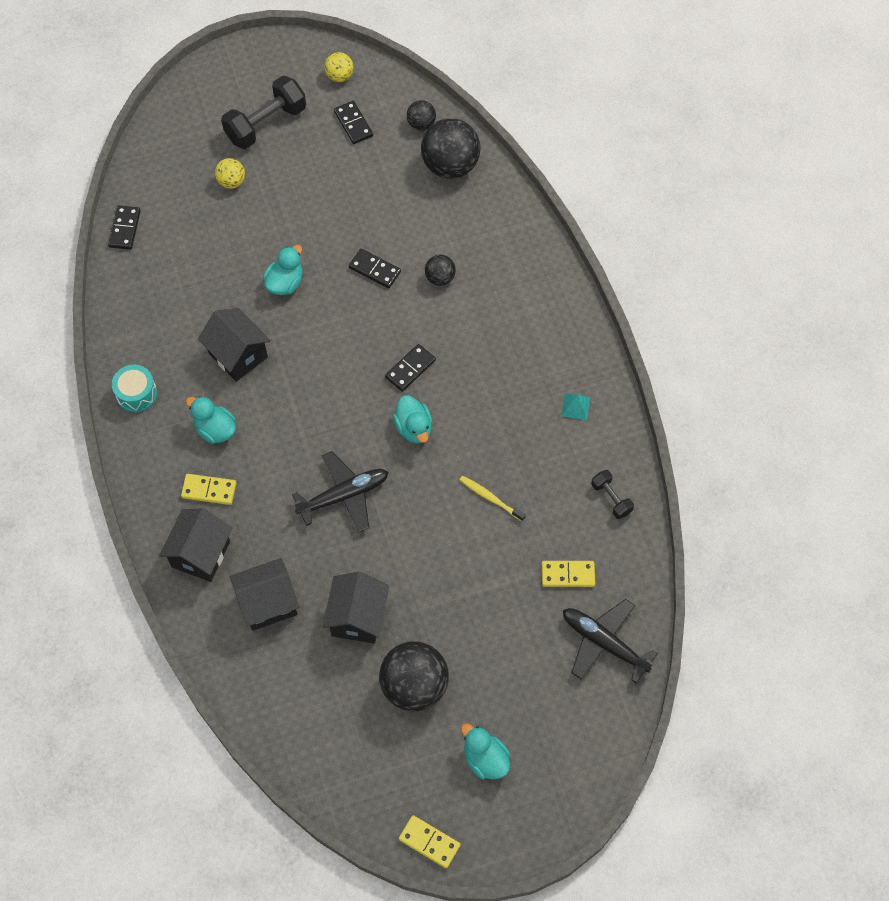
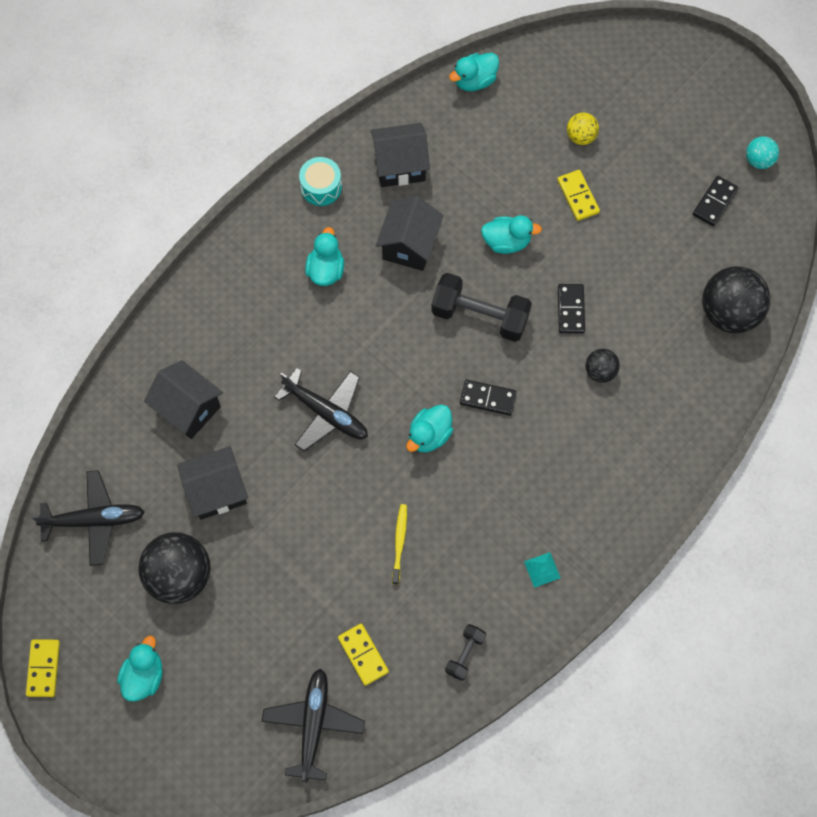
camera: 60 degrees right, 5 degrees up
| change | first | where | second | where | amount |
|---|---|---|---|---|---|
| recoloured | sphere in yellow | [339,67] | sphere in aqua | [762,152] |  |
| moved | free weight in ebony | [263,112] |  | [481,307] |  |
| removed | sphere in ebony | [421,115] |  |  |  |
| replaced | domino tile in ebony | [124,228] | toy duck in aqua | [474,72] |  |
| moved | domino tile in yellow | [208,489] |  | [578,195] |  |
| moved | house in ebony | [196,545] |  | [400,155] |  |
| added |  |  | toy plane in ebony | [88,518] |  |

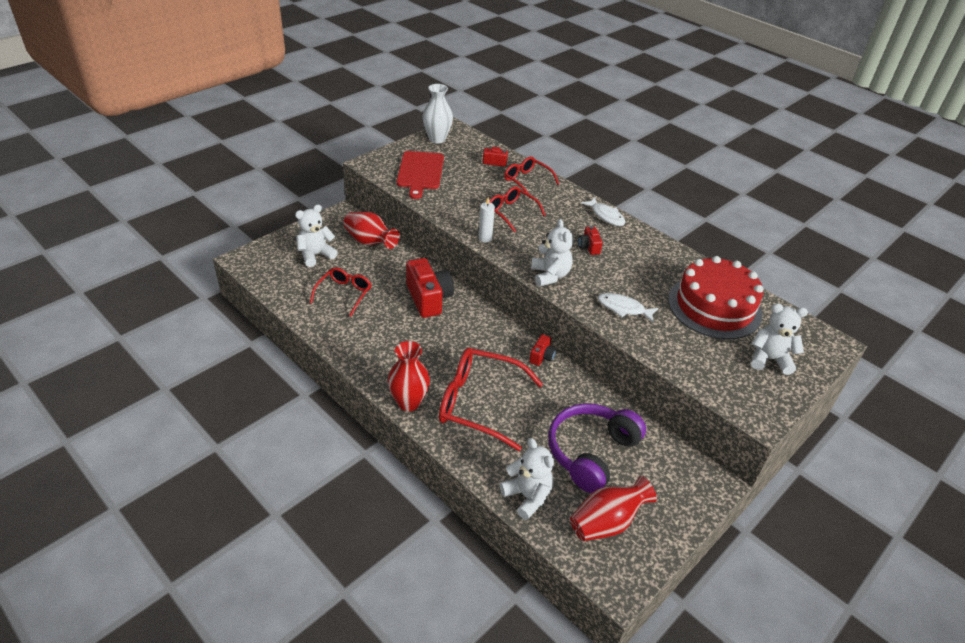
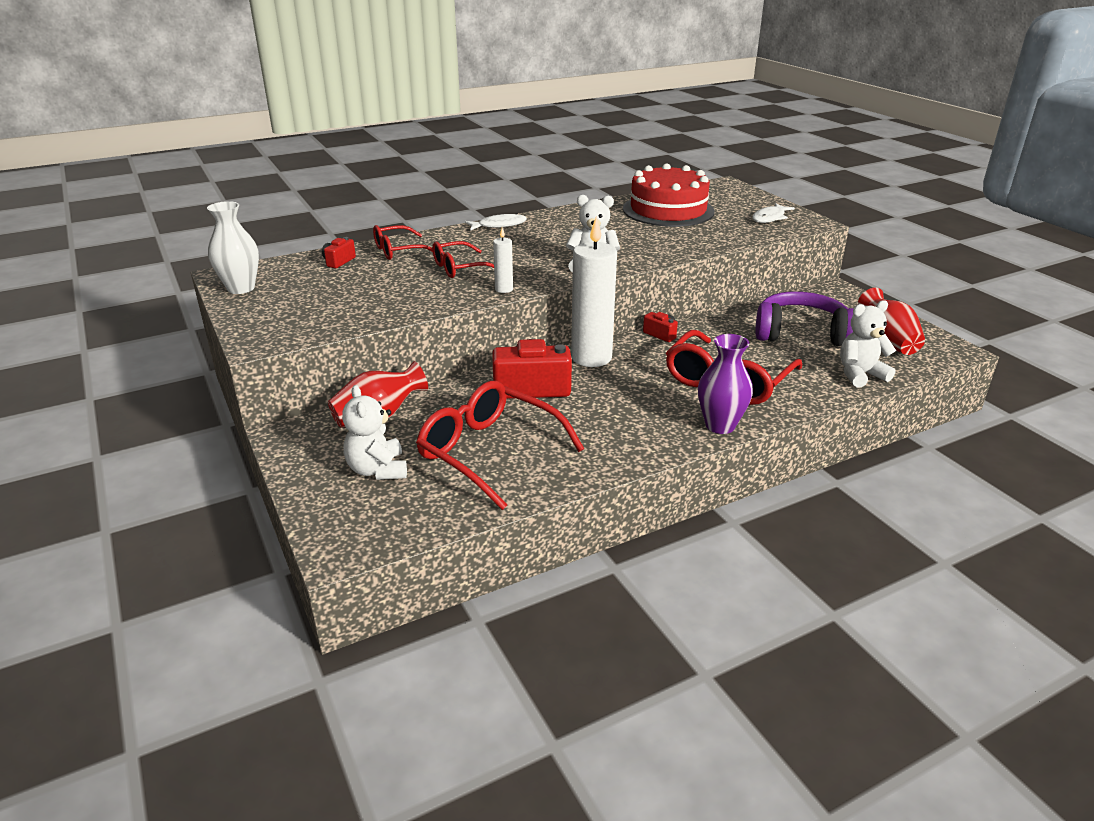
camera: 70 degrees left, 10 degrees down
| change | first | where | second | where | amount |
|---|---|---|---|---|---|
| removed | chopping board in red | [420,175] |  |  |  |
| removed | compact camera in red | [590,240] |  |  |  |
| resized | spectacles in red | [341,292] |  | [500,445] | x1.71 |
| moved | fish in pure white | [628,307] |  | [773,213] |  |
| removed | teddy in pure white | [779,339] |  |  |  |
| recoloured | vase in red | [409,376] | vase in violet | [725,384] |  |
| turned | over-ear headphones in violet | [597,448] |  | [804,318] | 135 degrees clockwise |
| added |  |  | candle in pure white | [594,291] |  |

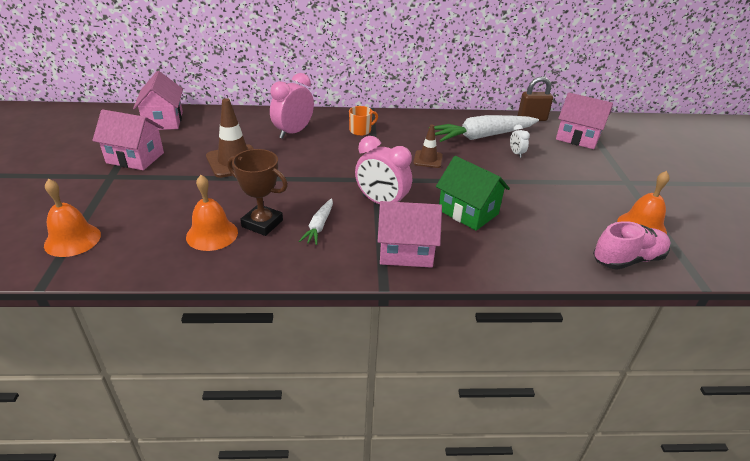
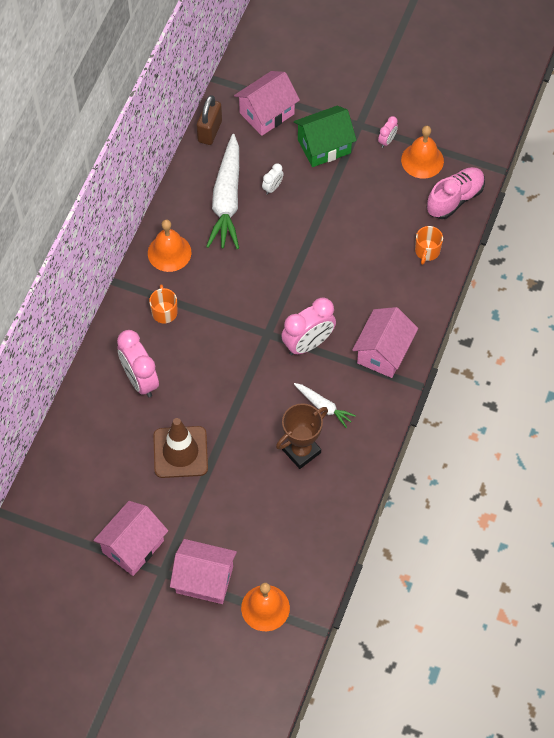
camera: 65 degrees left, 25 degrees up
| change | first | where | second | where | amount |
|---|---|---|---|---|---|
| moved | house in pink | [158,100] |  | [203,571] |  |
| removed | traffic cone in russet | [428,146] |  |  |  |
| turned | bedside clock in pure white | [520,141] |  | [272,179] | 60 degrees counterclockwise |
| moved | house in leaf-green | [473,193] |  | [325,136] |  |
| moved | bell in orange-coloured | [212,213] |  | [169,246] |  |
| turned | lace-up shoe in pink | [631,245] |  | [456,193] | 45 degrees clockwise |
| added |  |  | bedside clock in pink | [388,132] |  |
| added |  |  | tea mug in orange-coloured | [429,245] |  |

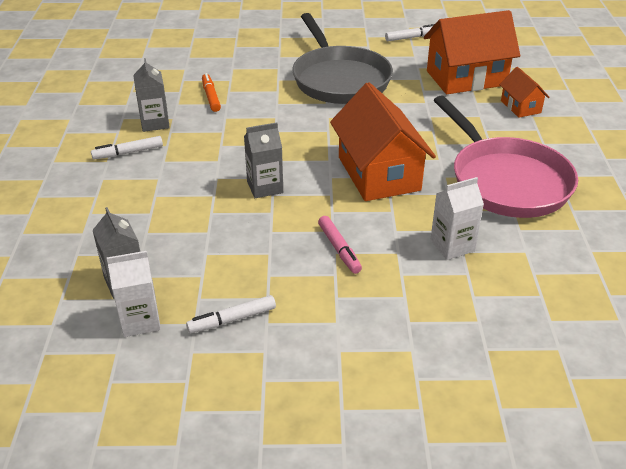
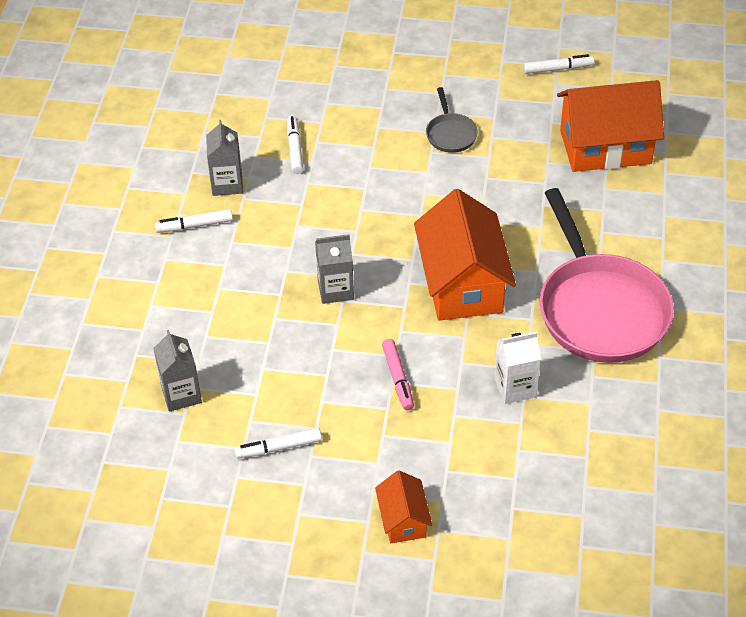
camera: 10 degrees right, 10 degrees up
| change | first | where | second | where | amount |
|---|---|---|---|---|---|
| resized | skillet in grey | [342,58] |  | [452,120] | x0.43 |
| moved | house in orange-coloured | [524,92] |  | [403,507] |  |
| recoloured | felt pen in orange-coloured | [211,92] | felt pen in pure white | [295,145] |  |
| removed | juice carton in pure white | [134,294] |  |  |  |

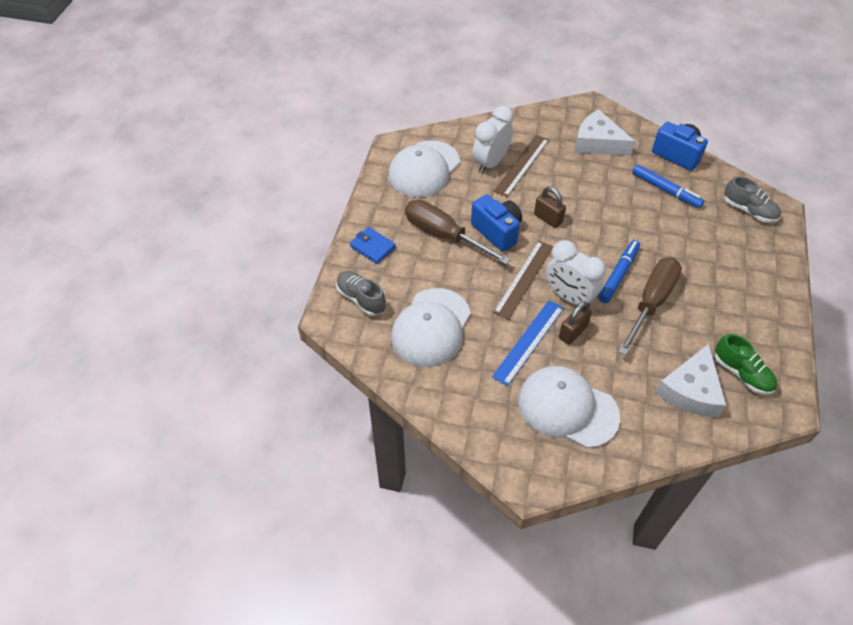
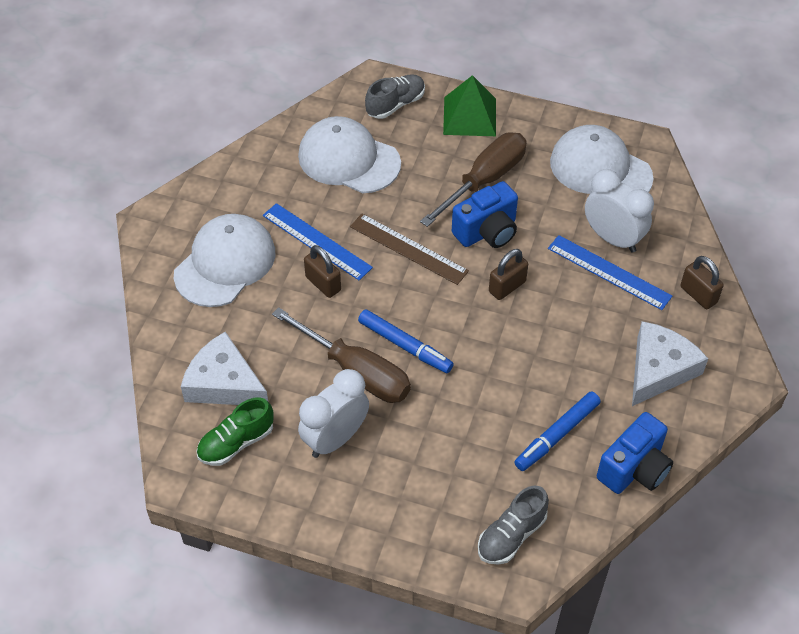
camera: 95 degrees right, 0 degrees up
| change | first | where | second | where | amount |
|---|---|---|---|---|---|
| recoloured | measuring stick in russet | [521,166] | measuring stick in royal blue | [610,272] |  |
| replaced | wallet in royal blue | [373,245] | pyramid shape in leaf-green | [469,105] |  |
| moved | bedside clock in pure white | [576,274] |  | [333,413] |  |
| added |  |  | small lock in russet | [702,282] |  |

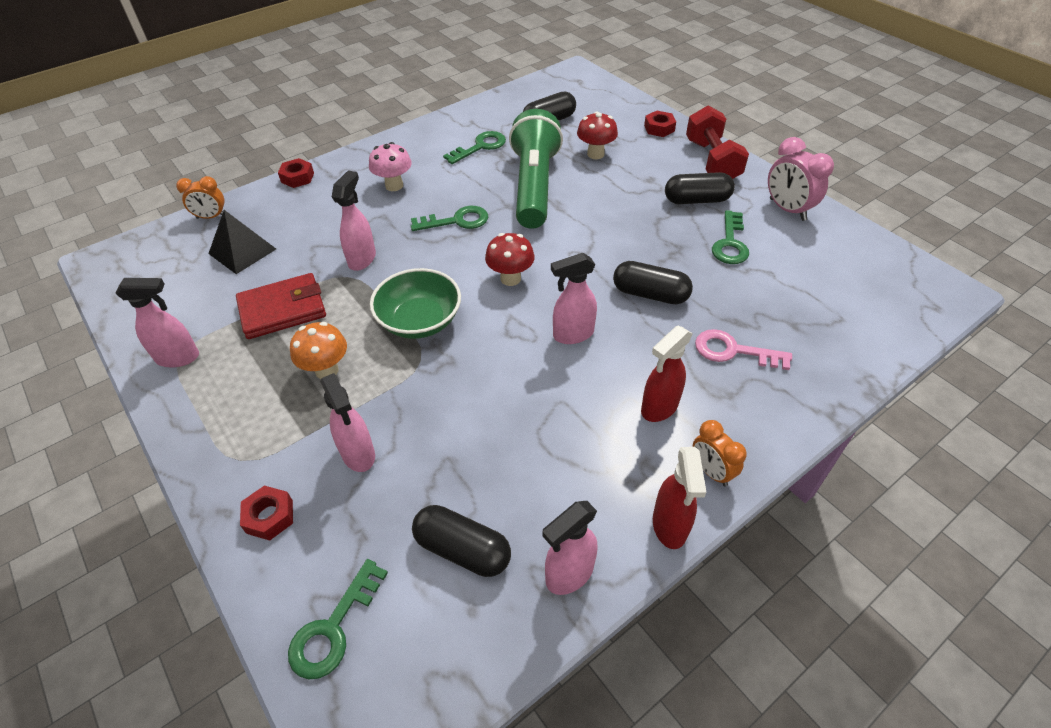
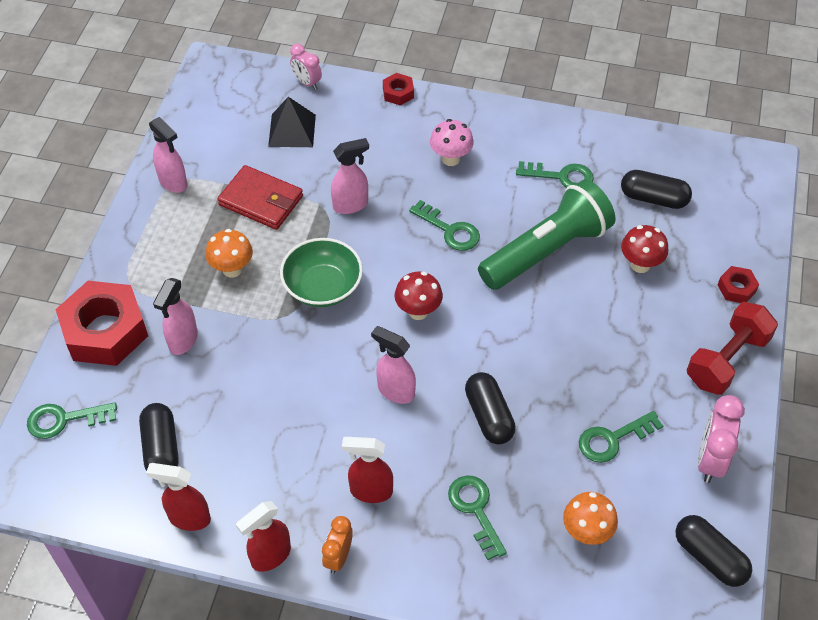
camera: 50 degrees right, 5 degrees up
| change | first | where | second | where | amount |
|---|---|---|---|---|---|
| moved | pill in ebony | [700,188] |  | [713,551] |  |
| recoloured | bedside clock in orange-coloured | [200,197] | bedside clock in pink | [306,67] |  |
| recoloured | key in pink | [743,349] | key in leaf-green | [477,517] |  |
| resized | hexagon nut in red | [266,513] |  | [101,323] | x2.24 |
| recoloured | spray bottle in pink | [570,548] | spray bottle in red | [178,497] |  |
| added |  |  | mushroom in orange-coloured | [590,518] |  |

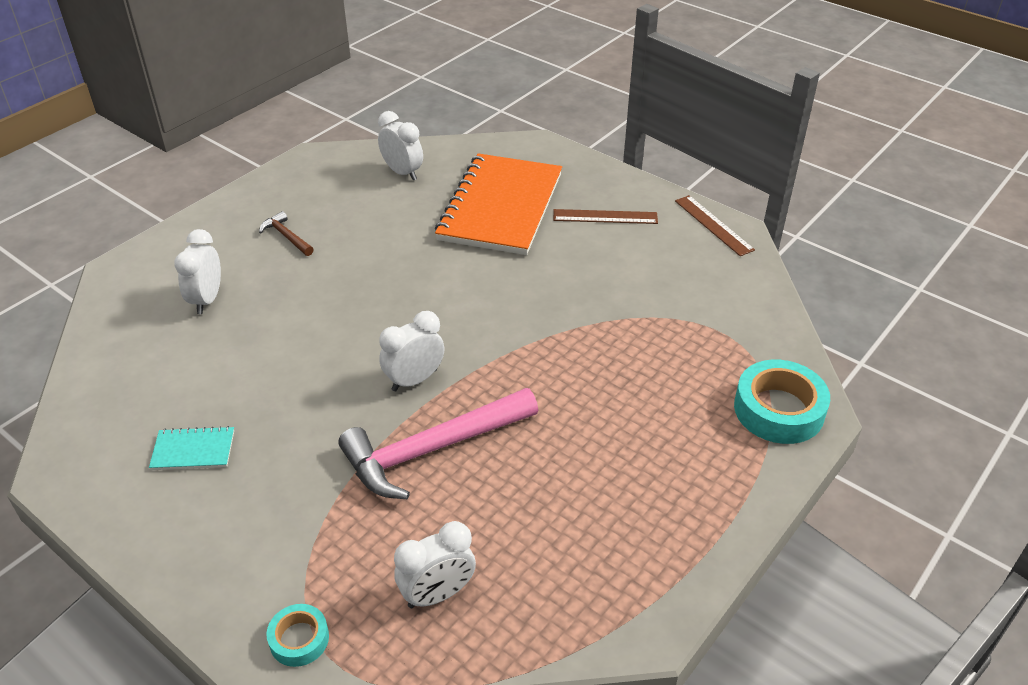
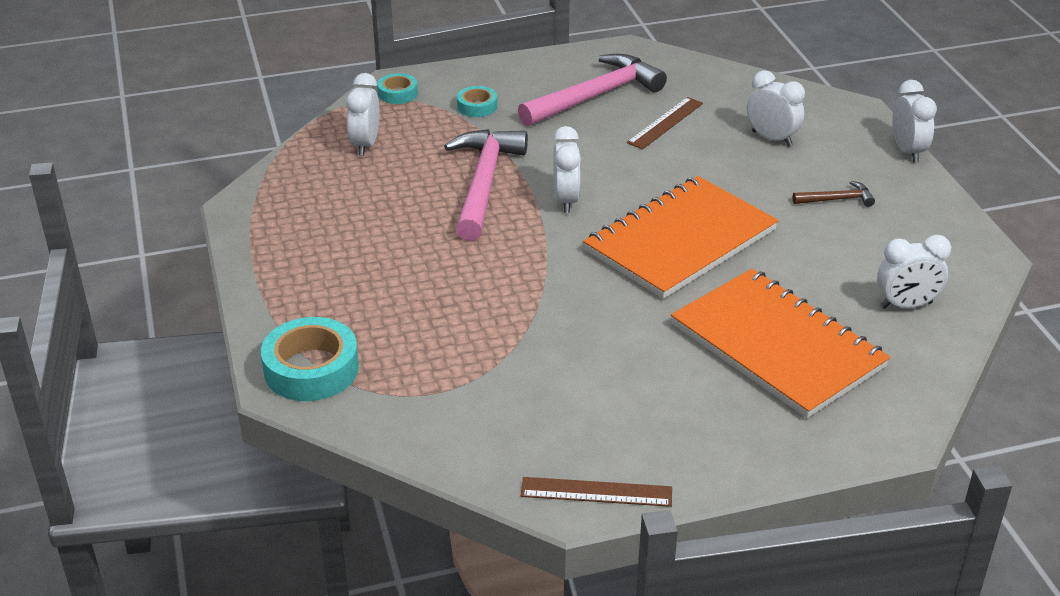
camera: 125 degrees right, 5 degrees down
| change | first | where | second | where | amount |
|---|---|---|---|---|---|
| moved | measuring stick in russet | [605,216] |  | [665,123] |  |
| replaced | notepad in aqua | [191,448] | hammer in pink | [592,90] |  |
| added |  |  | bedside clock in pure white | [914,121] |  |
| added |  |  | roll of tape in aqua | [477,101] |  |
| added |  |  | notepad in orange-coloured | [681,237] |  |

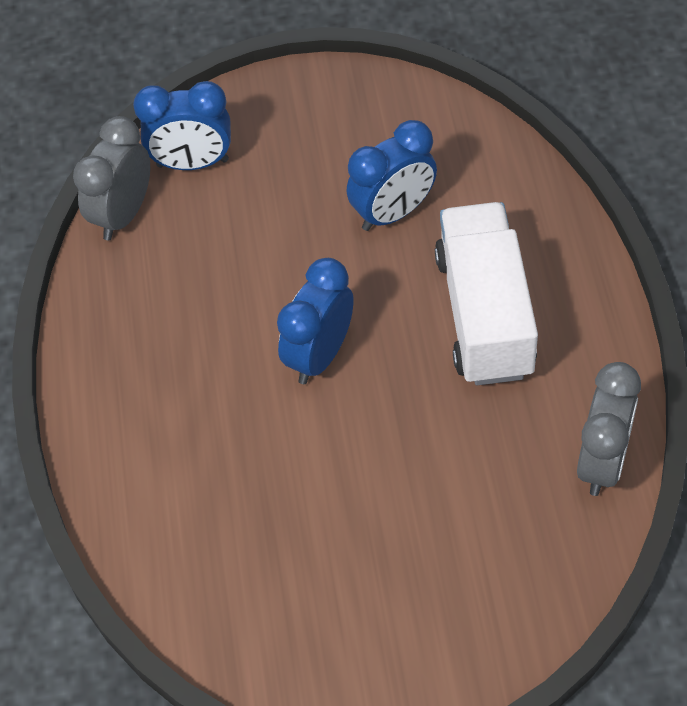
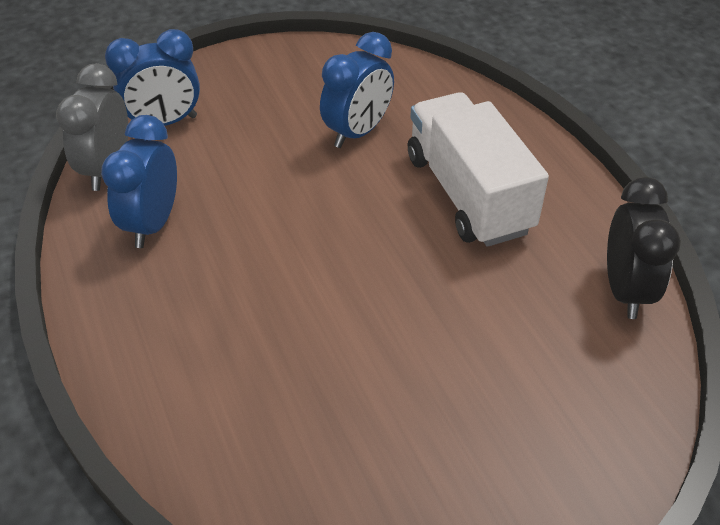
camera: 20 degrees left, 10 degrees down
| change | first | where | second | where | amount |
|---|---|---|---|---|---|
| moved | bedside clock in royal blue | [315,321] |  | [139,181] |  |
| recoloured | bedside clock in grey | [609,429] | bedside clock in ebony | [644,248] |  |

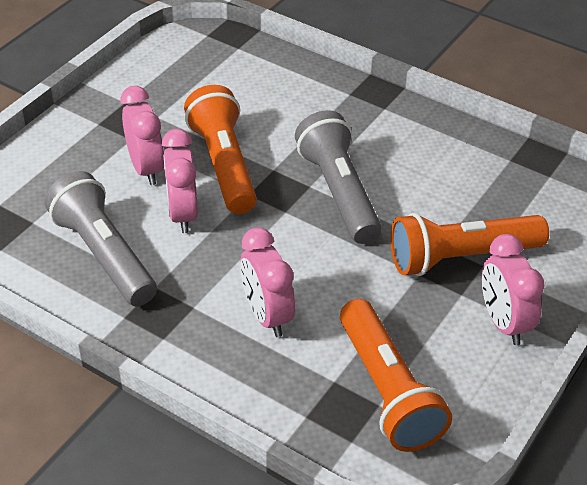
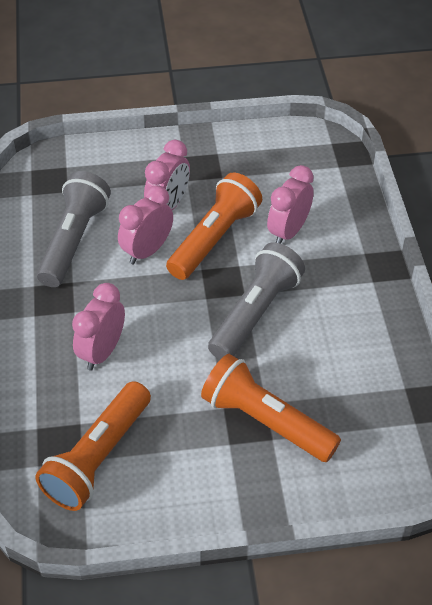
camera: 50 degrees right, 5 degrees up
| change | first | where | second | where | amount |
|---|---|---|---|---|---|
| moved | bedside clock in pink | [513,289] |  | [290,204] |  |

